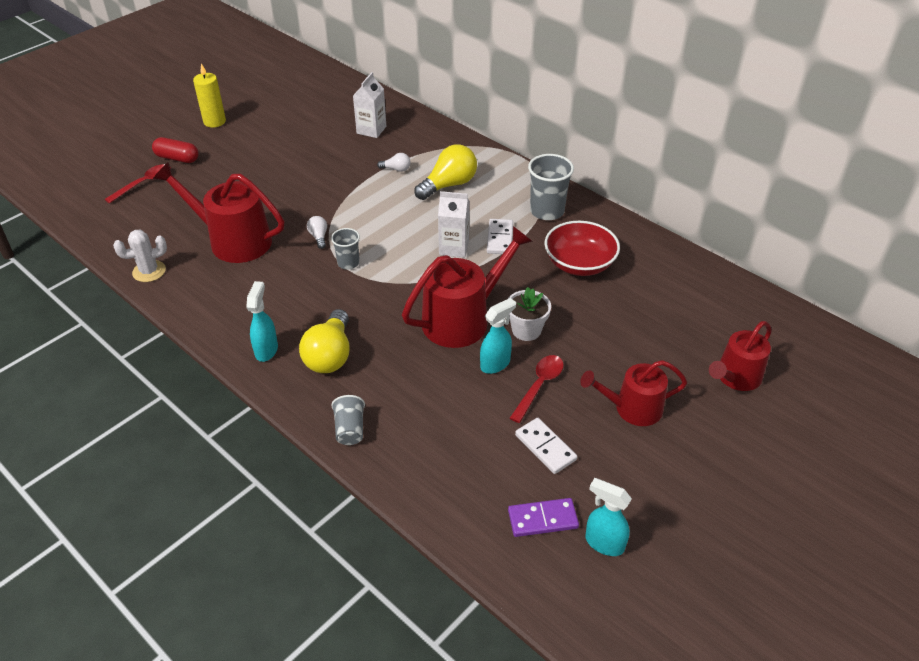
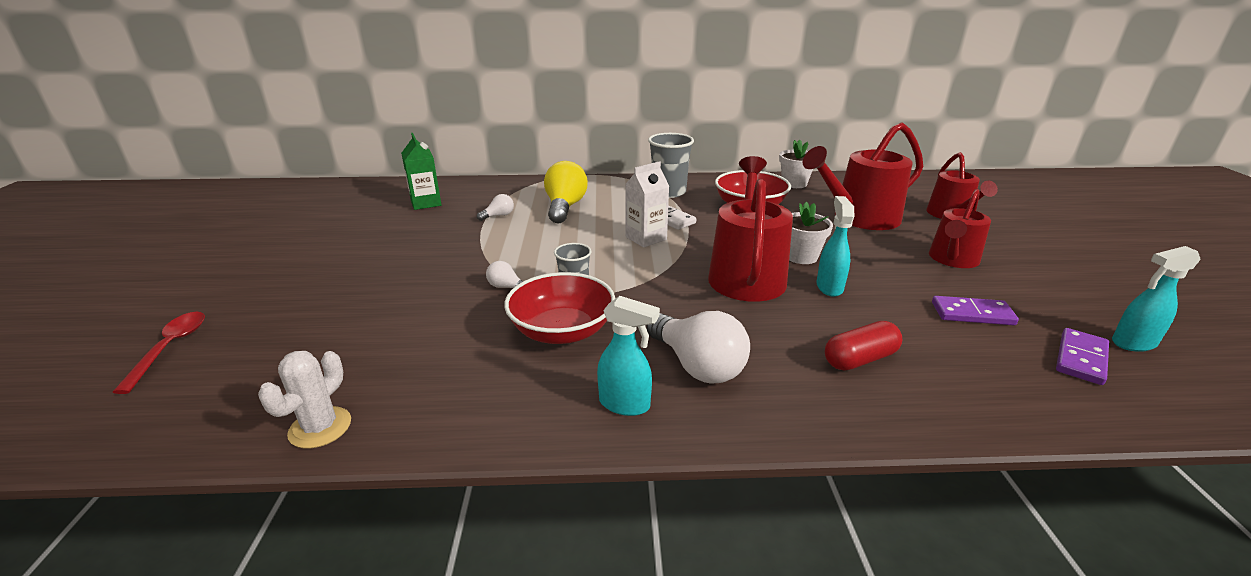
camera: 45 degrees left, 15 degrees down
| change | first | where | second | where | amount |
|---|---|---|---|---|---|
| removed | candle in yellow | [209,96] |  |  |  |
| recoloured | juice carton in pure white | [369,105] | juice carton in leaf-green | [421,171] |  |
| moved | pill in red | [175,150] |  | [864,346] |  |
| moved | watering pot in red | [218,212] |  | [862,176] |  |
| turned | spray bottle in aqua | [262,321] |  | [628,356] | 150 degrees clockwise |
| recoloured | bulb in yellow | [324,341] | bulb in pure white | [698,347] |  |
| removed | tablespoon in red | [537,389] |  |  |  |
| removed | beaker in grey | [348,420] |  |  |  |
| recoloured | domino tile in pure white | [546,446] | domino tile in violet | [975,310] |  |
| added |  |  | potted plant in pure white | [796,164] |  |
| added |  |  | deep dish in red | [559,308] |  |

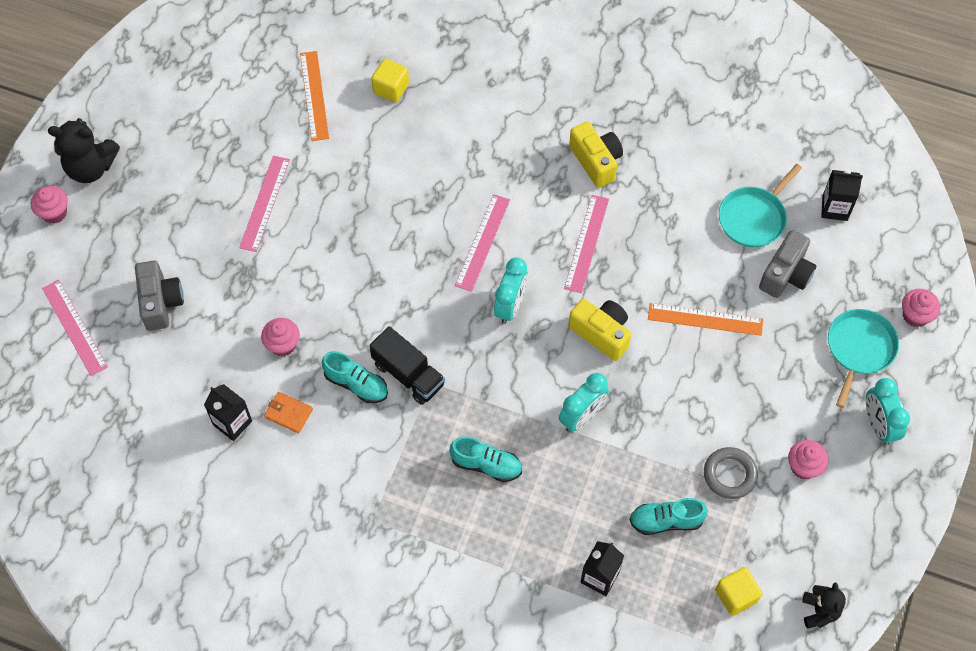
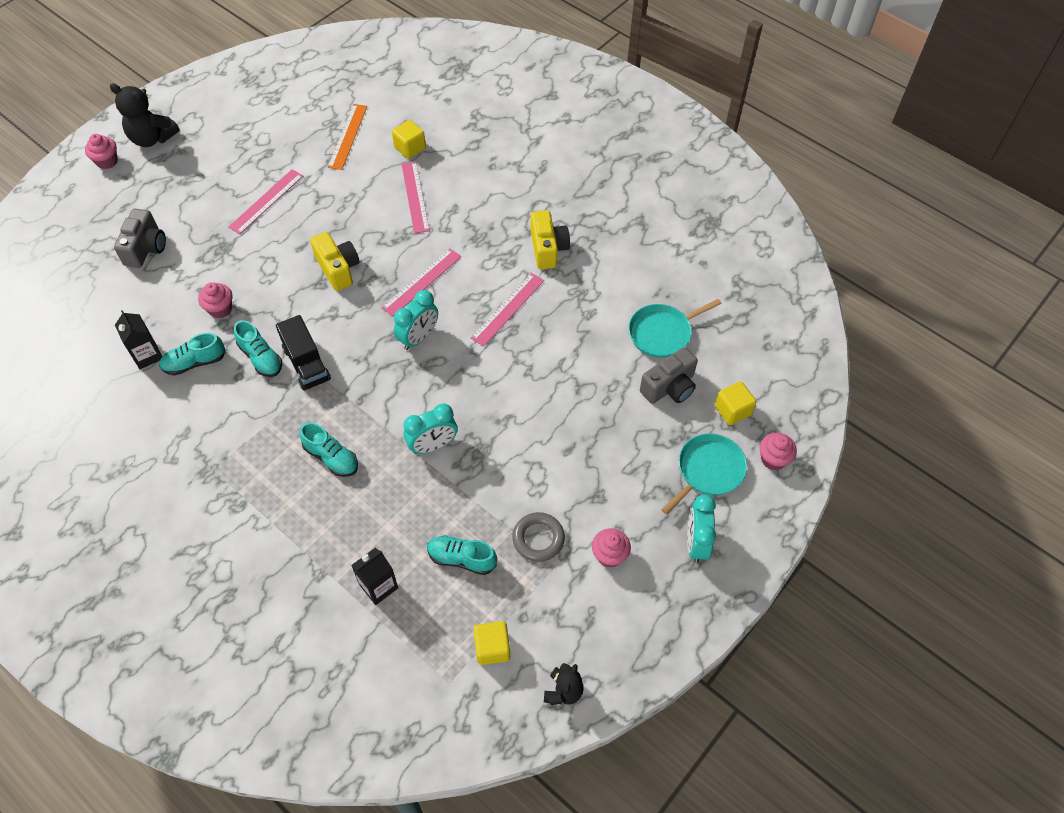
camera: 20 degrees right, 5 degrees down
| change | first | where | second | where | amount |
|---|---|---|---|---|---|
| removed | juice carton in ebony | [842,195] |  |  |  |
| moved | measuring stick in pink | [75,328] |  | [416,197] |  |
| moved | compact camera in yellow | [600,330] |  | [334,261] |  |
| removed | measuring stick in orange-coloured | [705,319] |  |  |  |
| replaced | wallet in orange-coloured | [288,413] | lace-up shoe in aqua | [192,354] |  |
| added |  |  | cube in yellow | [735,403] |  |

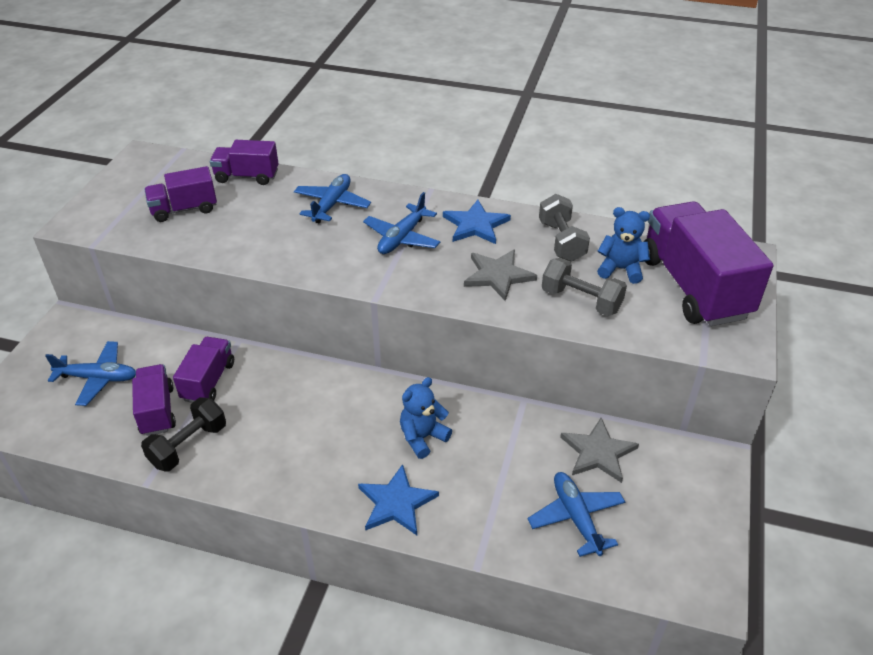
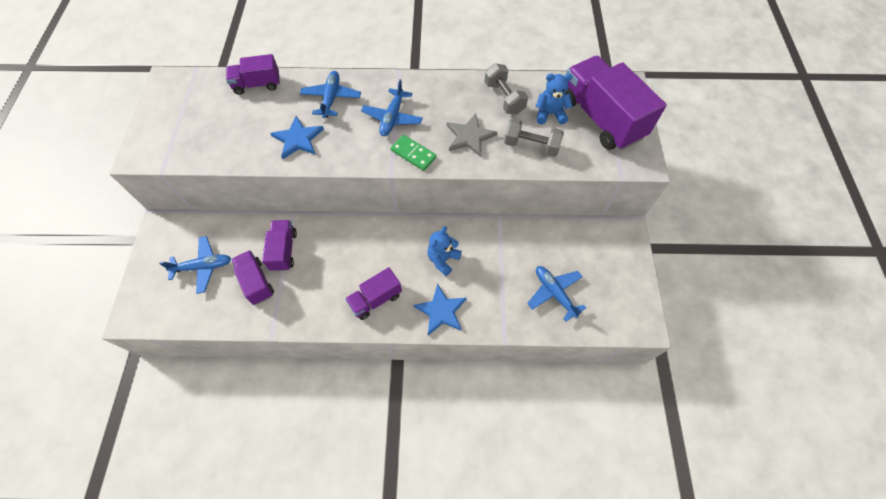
camera: 15 degrees left, 20 degrees up
| change | first | where | second | where | amount |
|---|---|---|---|---|---|
| moved | toy truck in violet | [180,194] |  | [373,293] |  |
| moved | five-pointed star in royal blue | [477,222] |  | [297,137] |  |
| removed | free weight in ebony | [183,434] |  |  |  |
| removed | five-pointed star in grey | [599,450] |  |  |  |
| added |  |  | domino tile in leaf-green | [414,153] |  |

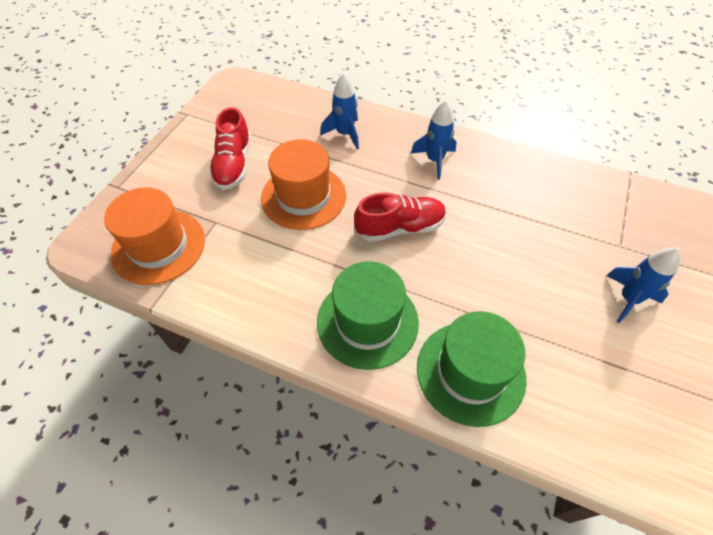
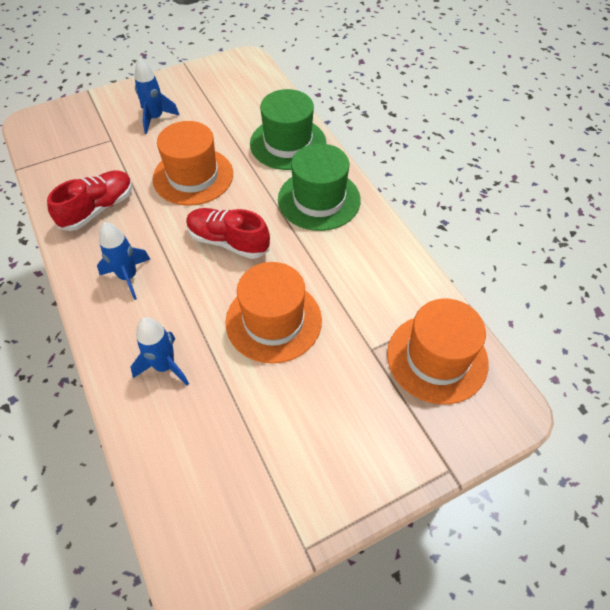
camera: 140 degrees left, 0 degrees up
| change | first | where | second | where | amount |
|---|---|---|---|---|---|
| moved | lace-up shoe in red | [230,148] |  | [90,200] |  |
| added |  |  | tall hat in orange-coloured | [193,163] |  |

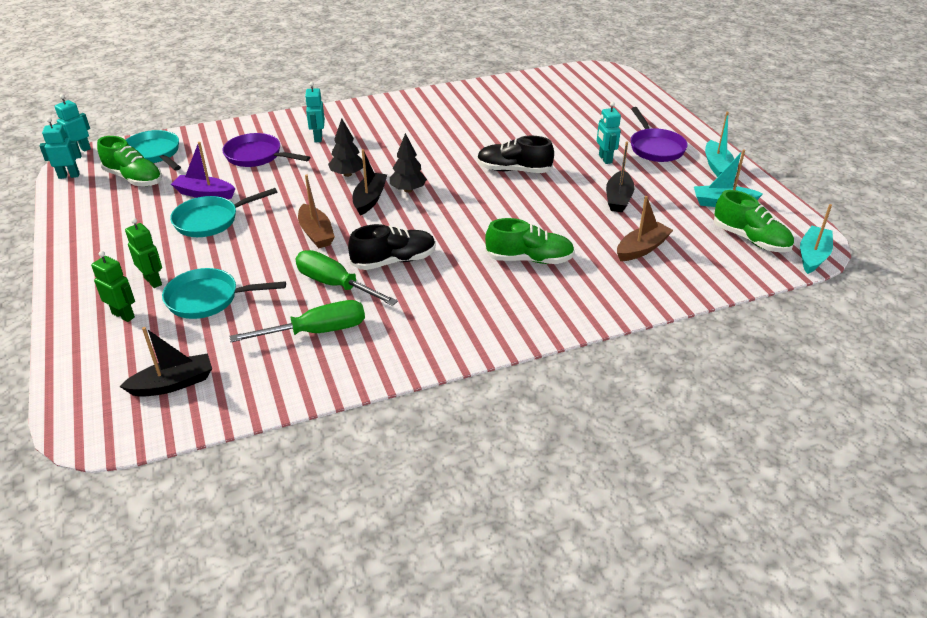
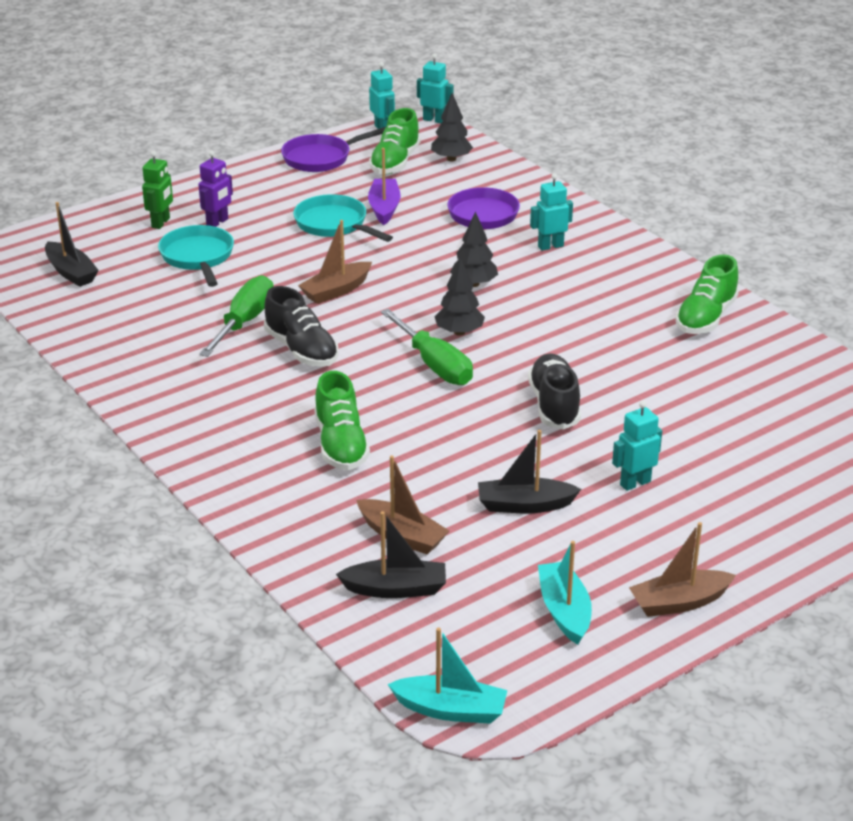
camera: 75 degrees right, 5 degrees down
| change | first | where | second | where | amount |
|---|---|---|---|---|---|
| moved | skillet in violet | [659,134] |  | [333,149] |  |
| recoloured | sailboat in aqua | [719,144] | sailboat in russet | [682,569] |  |
| replaced | skillet in aqua | [153,150] | tree in ebony | [452,127] |  |
| moved | sailboat in ebony | [370,182] |  | [391,554] |  |
| moved | lace-up shoe in leaf-green | [754,221] |  | [707,294] |  |
| recoloured | toy robot in leaf-green | [143,253] | toy robot in violet | [215,188] |  |
| moved | screwdriver in leaf-green | [297,321] |  | [426,347] |  |

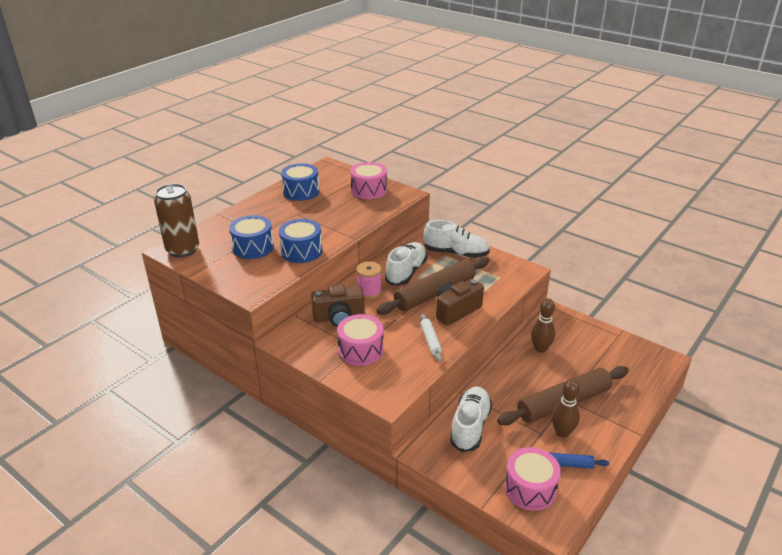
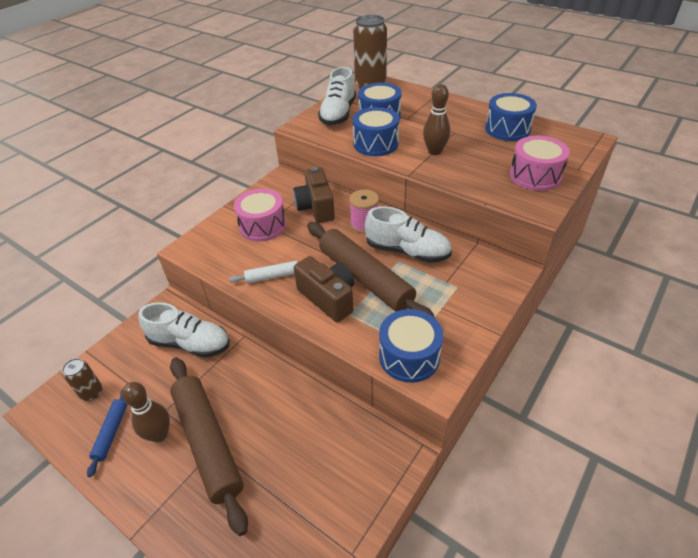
camera: 90 degrees right, 10 degrees up
| change | first | where | second | where | amount |
|---|---|---|---|---|---|
| moved | lace-up shoe in pure white | [457,239] |  | [337,96] |  |
| moved | bowling pin in russet | [543,325] |  | [436,119] |  |
| replaced | drum in pink | [532,479] | soda can in russet | [82,379] |  |
| added |  |  | drum in royal blue | [411,346] |  |

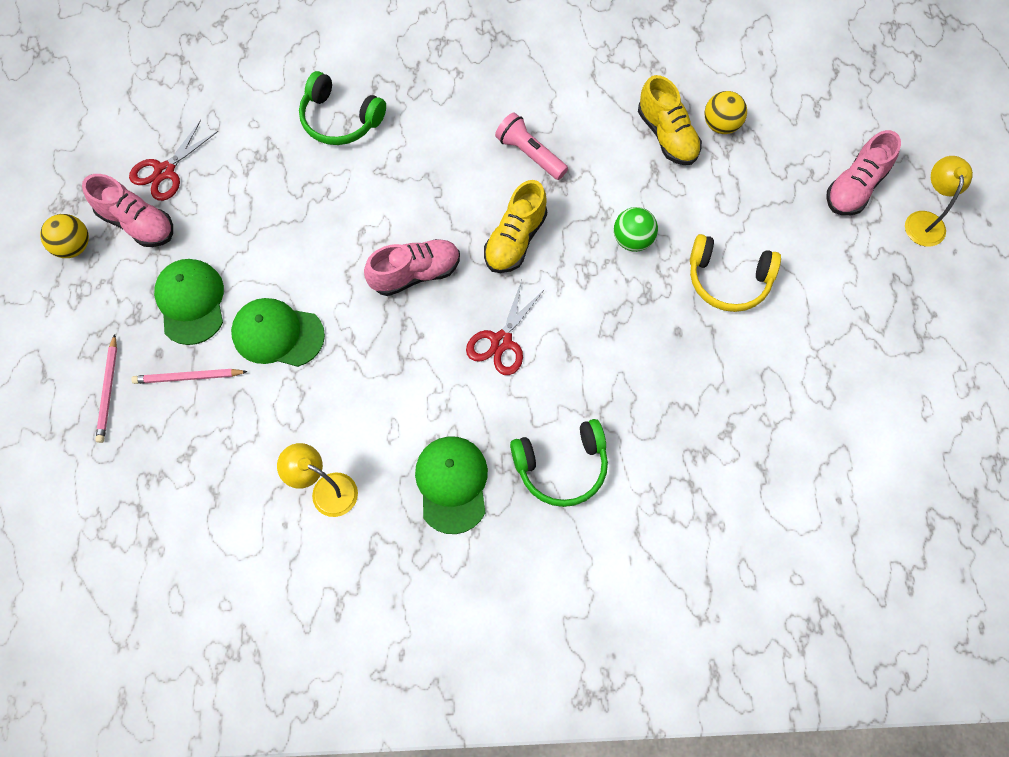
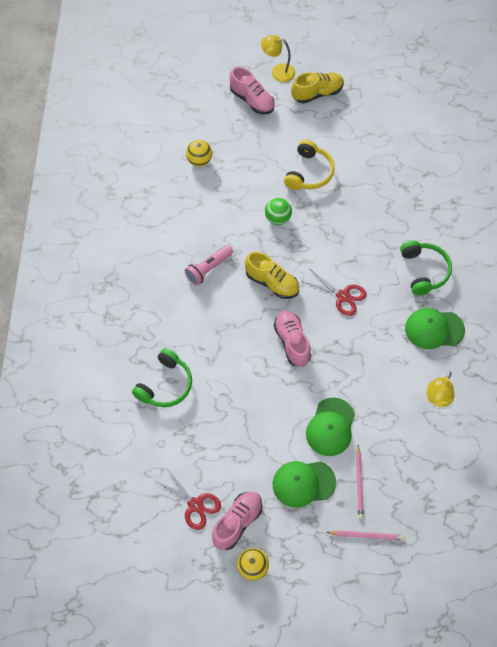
camera: 85 degrees left, 5 degrees down
| change | first | where | second | where | amount |
|---|---|---|---|---|---|
| moved | lace-up shoe in yellow | [670,120] |  | [317,88] |  |

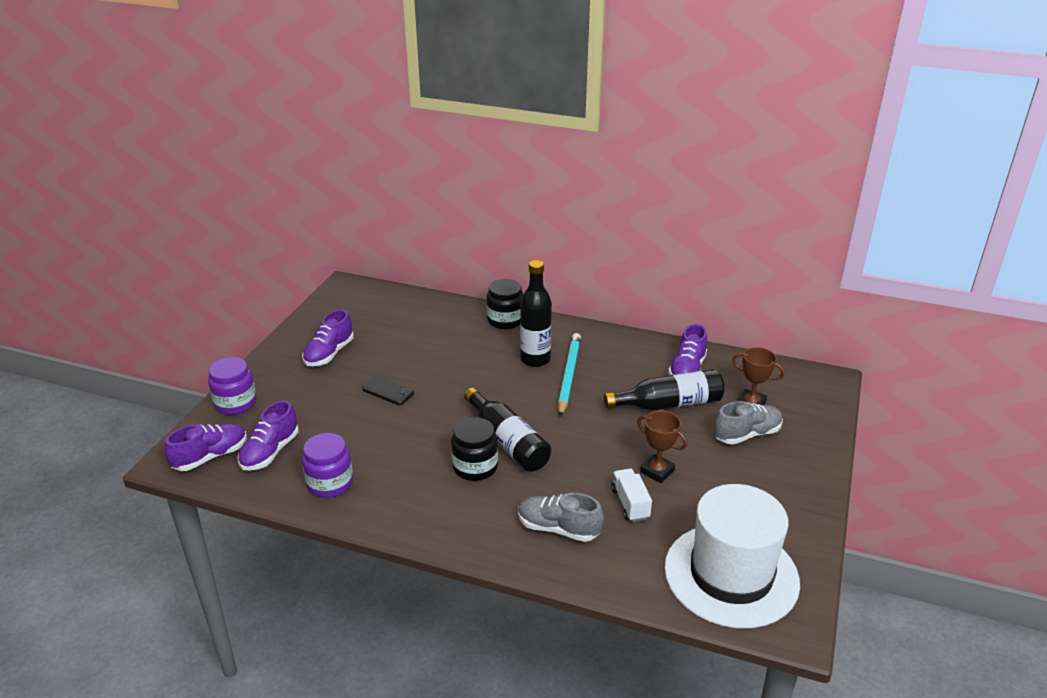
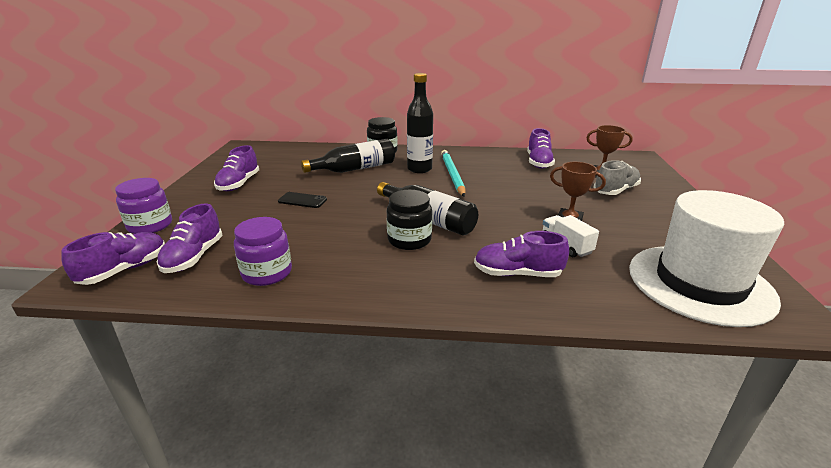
camera: 15 degrees left, 5 degrees down
| change | first | where | second | where | amount |
|---|---|---|---|---|---|
| moved | drink bottle in ebony | [664,390] |  | [348,156] |  |
| recoloured | lace-up shoe in grey | [561,517] | lace-up shoe in violet | [521,254] |  |

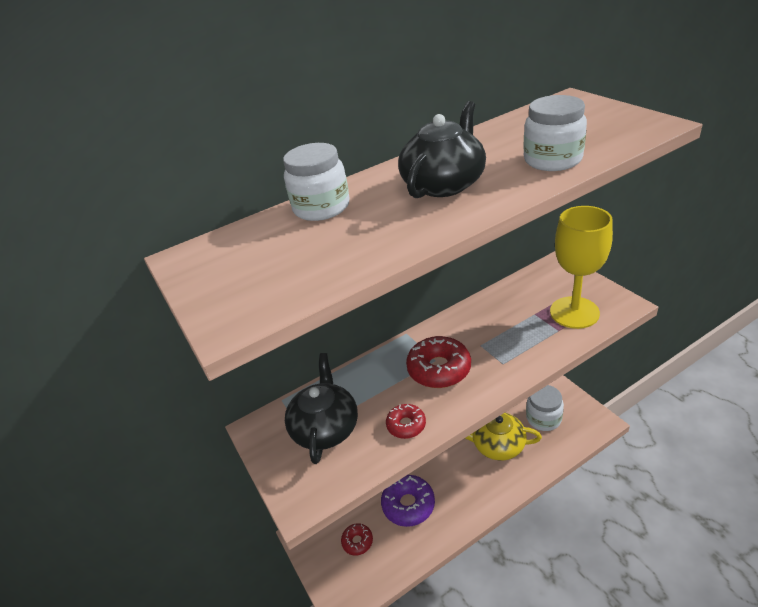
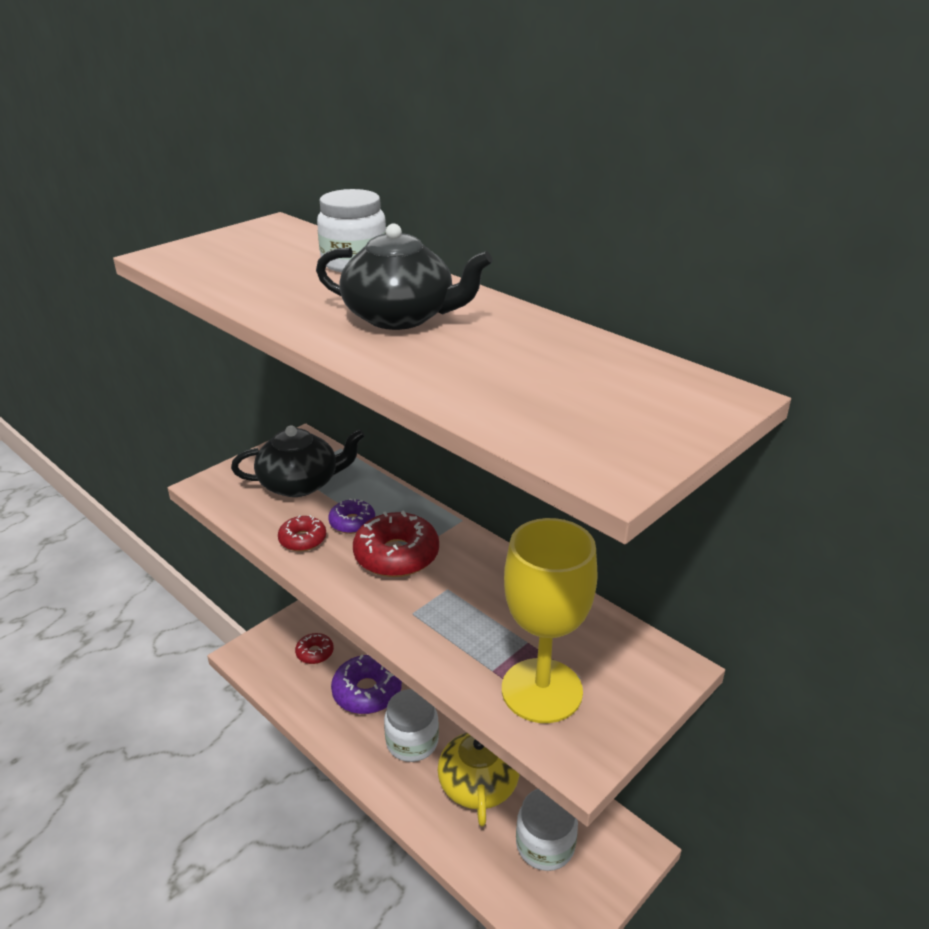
camera: 70 degrees right, 5 degrees down
| change | first | where | second | where | amount |
|---|---|---|---|---|---|
| moved | jar in pure white | [555,133] |  | [411,725] |  |
| added |  |  | donut in violet | [351,516] |  |

